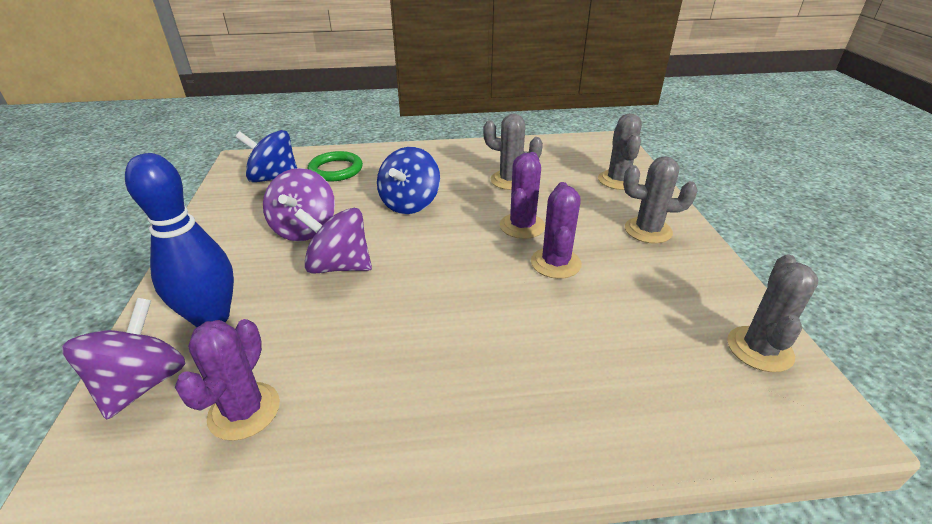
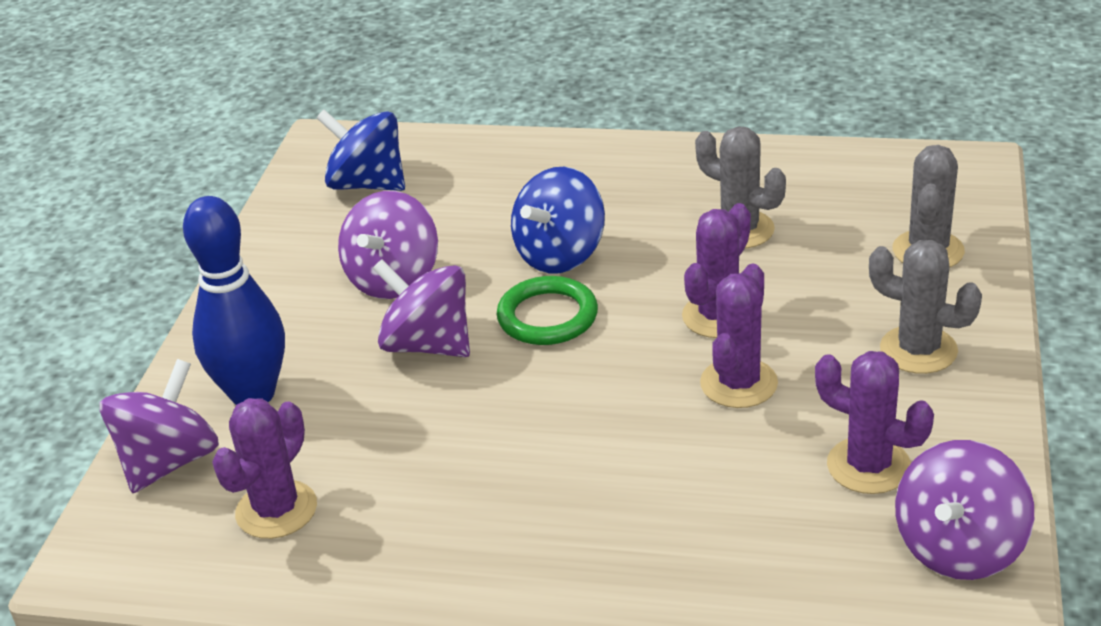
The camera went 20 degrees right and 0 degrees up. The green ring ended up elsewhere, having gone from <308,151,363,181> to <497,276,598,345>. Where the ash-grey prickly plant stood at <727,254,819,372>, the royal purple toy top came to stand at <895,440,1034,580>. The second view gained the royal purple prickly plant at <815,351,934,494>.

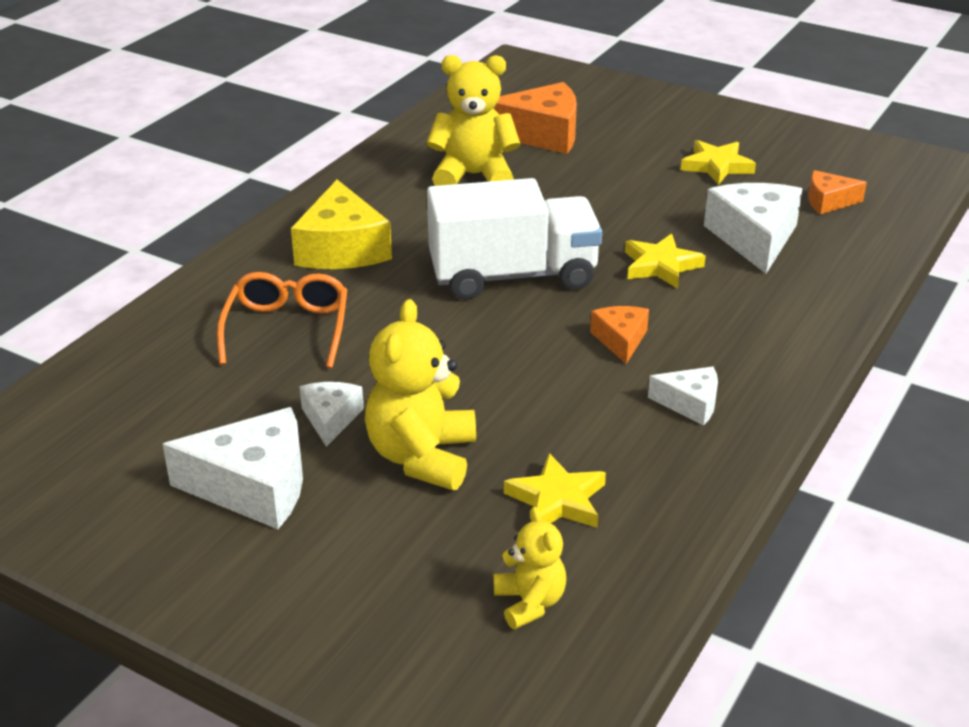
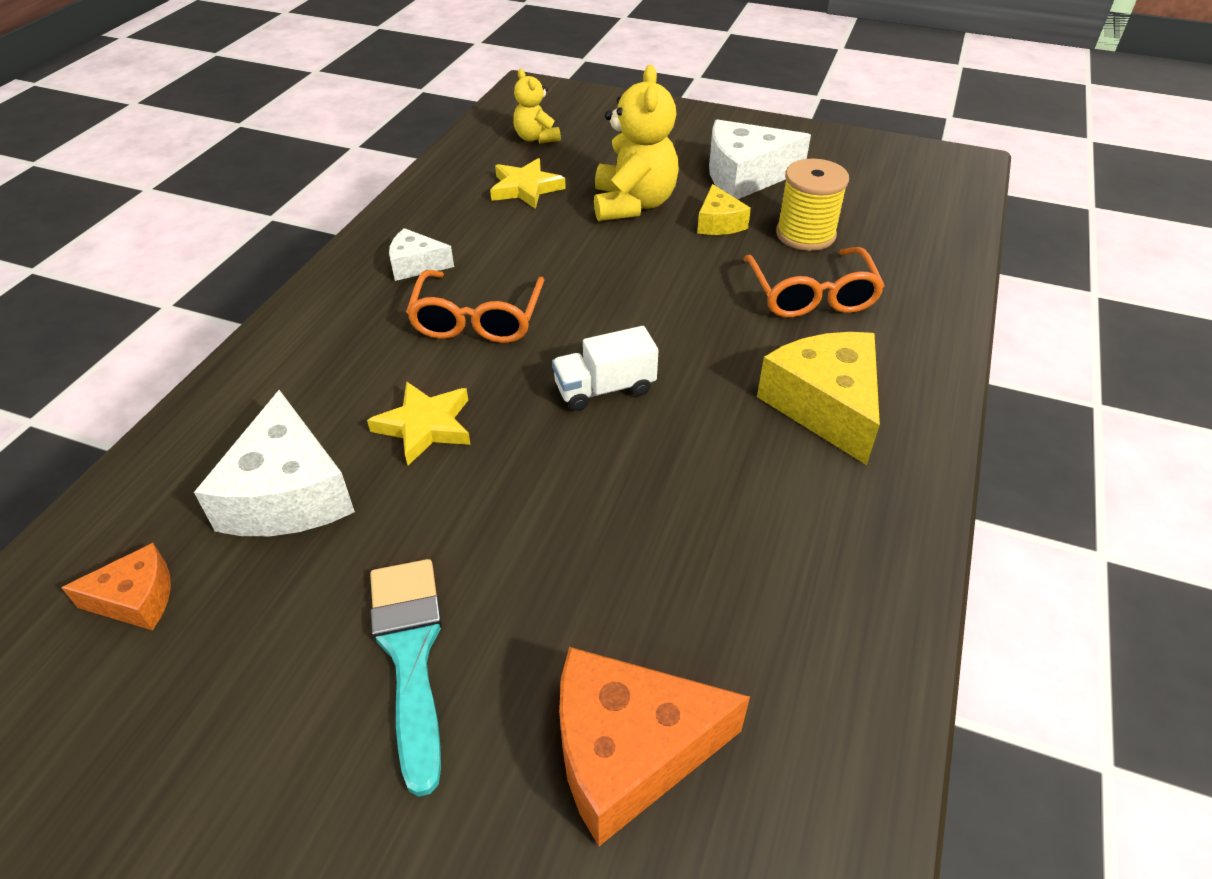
The camera went 170 degrees right and 10 degrees up. What was the pure white cheese at <299,382,364,447> turned into the bright yellow cheese at <697,184,751,235>. The second view lost the bright yellow teddy at <427,55,520,186>. The size of the pure white truck at <427,178,602,300> changed by a factor of 0.50. Where the bright orange cheese stood at <590,306,649,364>, the bright orange glasses came to stand at <406,270,544,343>. The second view lost the bright yellow star shape at <681,140,756,185>. The second view gained the teal paintbrush at <370,559,442,797>. The second view gained the bright yellow bobbin at <776,159,849,251>.

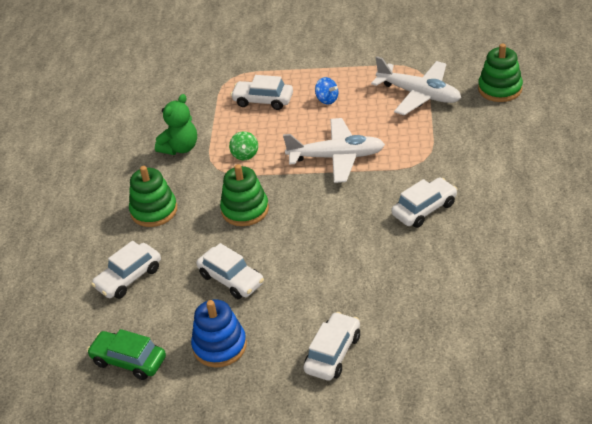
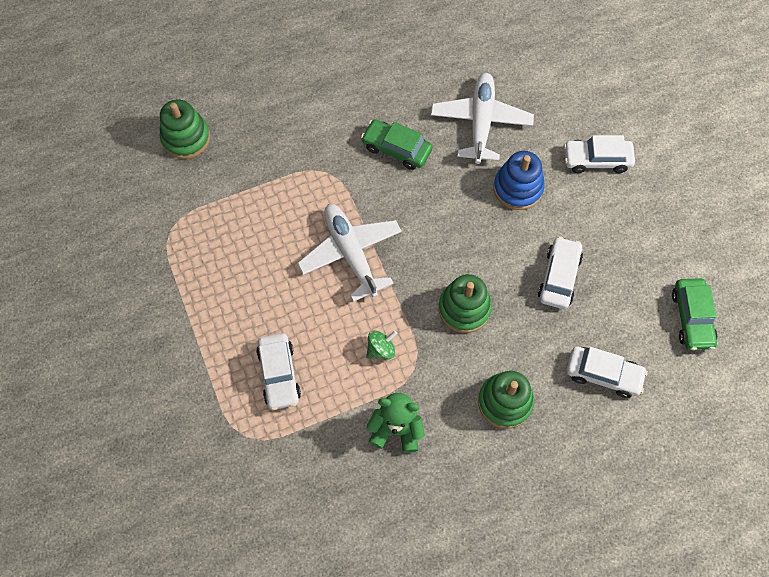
The camera went 120 degrees left and 25 degrees up. The blue ring stacker ended up elsewhere, having gone from <191,299,247,367> to <493,151,545,210>. The second view lost the blue toy top at <315,77,338,104>. The pure white aeroplane ended up elsewhere, having gone from <371,56,461,115> to <431,73,534,164>. What was the pure white car at <391,177,457,228> turned into the green car at <361,119,432,170>.

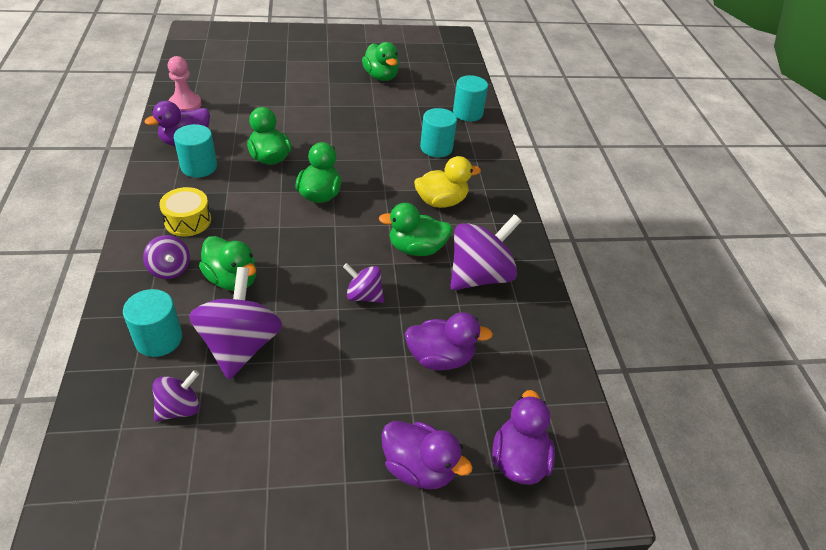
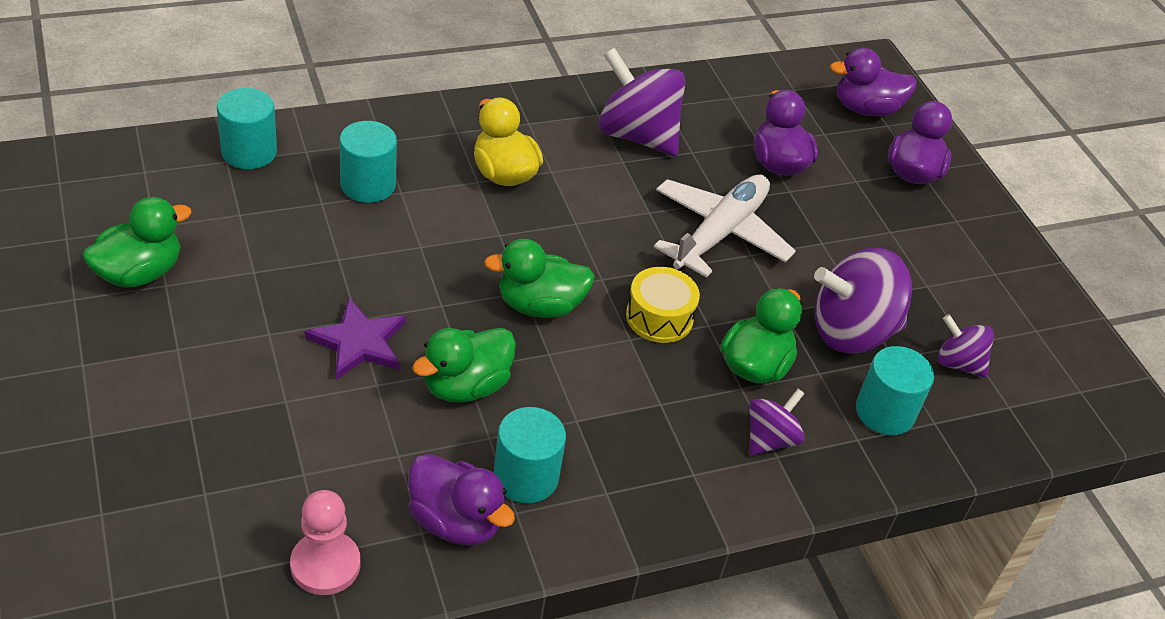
The camera went 105 degrees left and 0 degrees up. The bright yellow drum ended up elsewhere, having gone from <159,187,211,236> to <626,267,700,343>. Where the royal purple toy top stood at <343,263,384,303>, the pure white aeroplane came to stand at <654,175,796,278>. The second view lost the green toy duck at <379,203,453,256>. The second view gained the royal purple star shape at <305,297,406,380>.

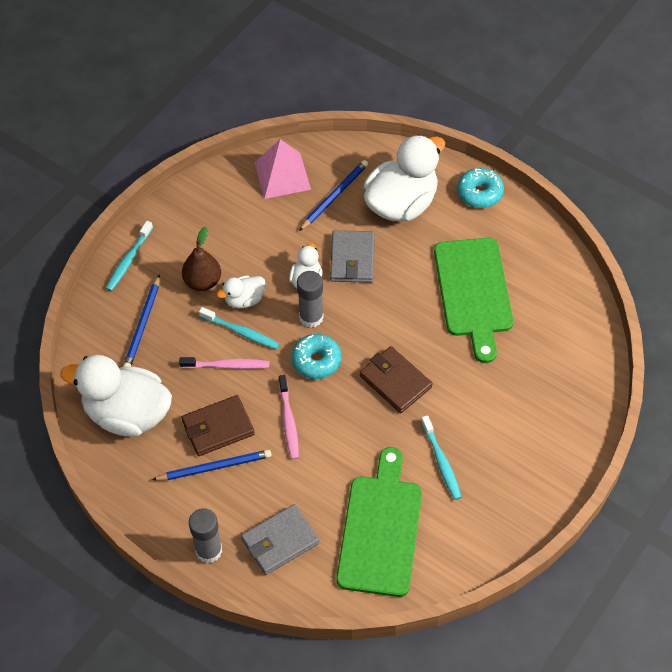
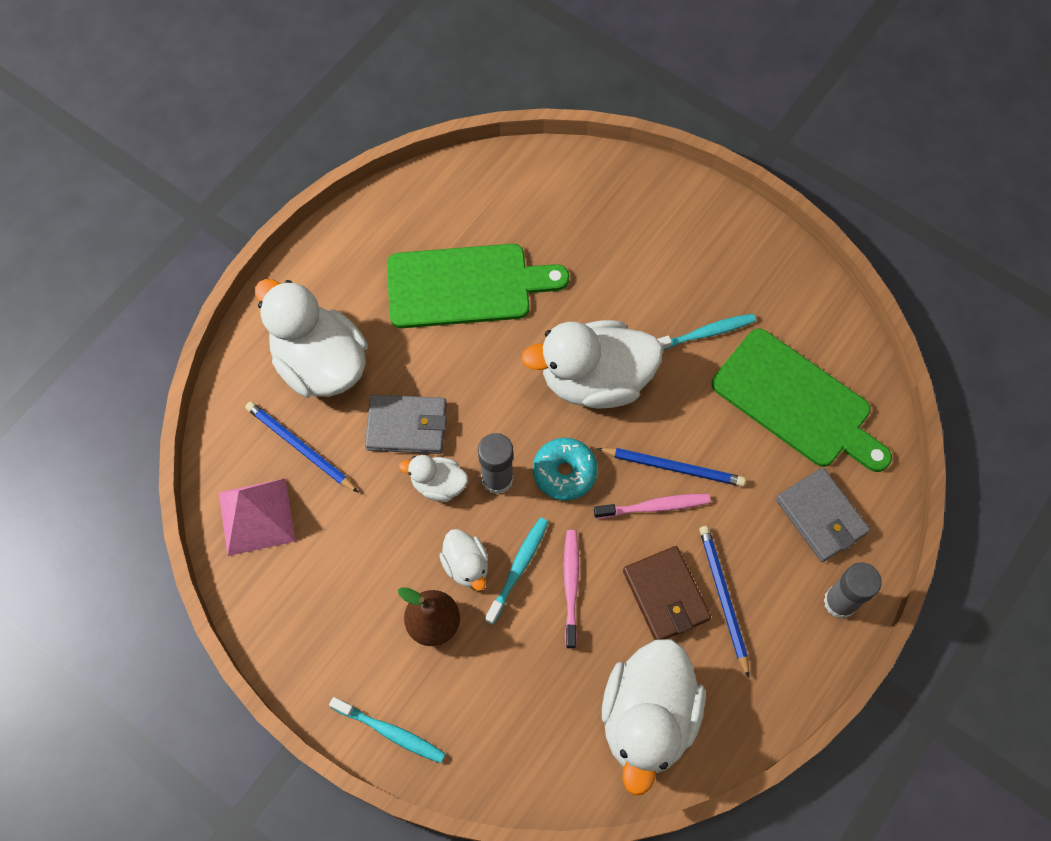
The camera went 90 degrees left and 10 degrees up. The blue wooden pencil ended up elsewhere, having gone from <123,274,160,366> to <597,448,746,486>. The green cutting board at <336,447,422,597> ended up facing another way, 150 degrees counterclockwise from before. Where the dark brown wallet stood at <360,346,432,413>, the pure white toy duck came to stand at <521,320,663,409>. The second view lost the teal donut at <457,168,504,208>.

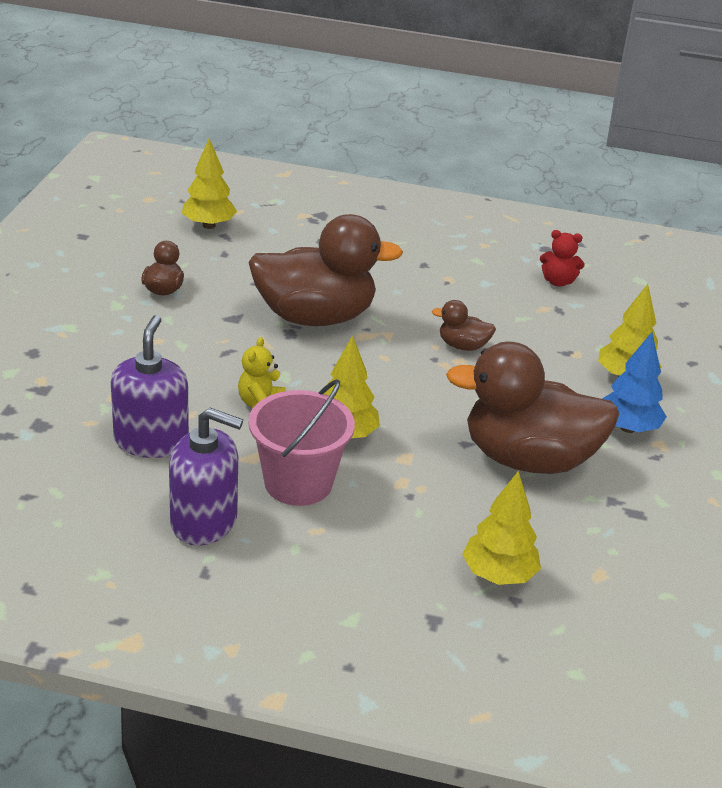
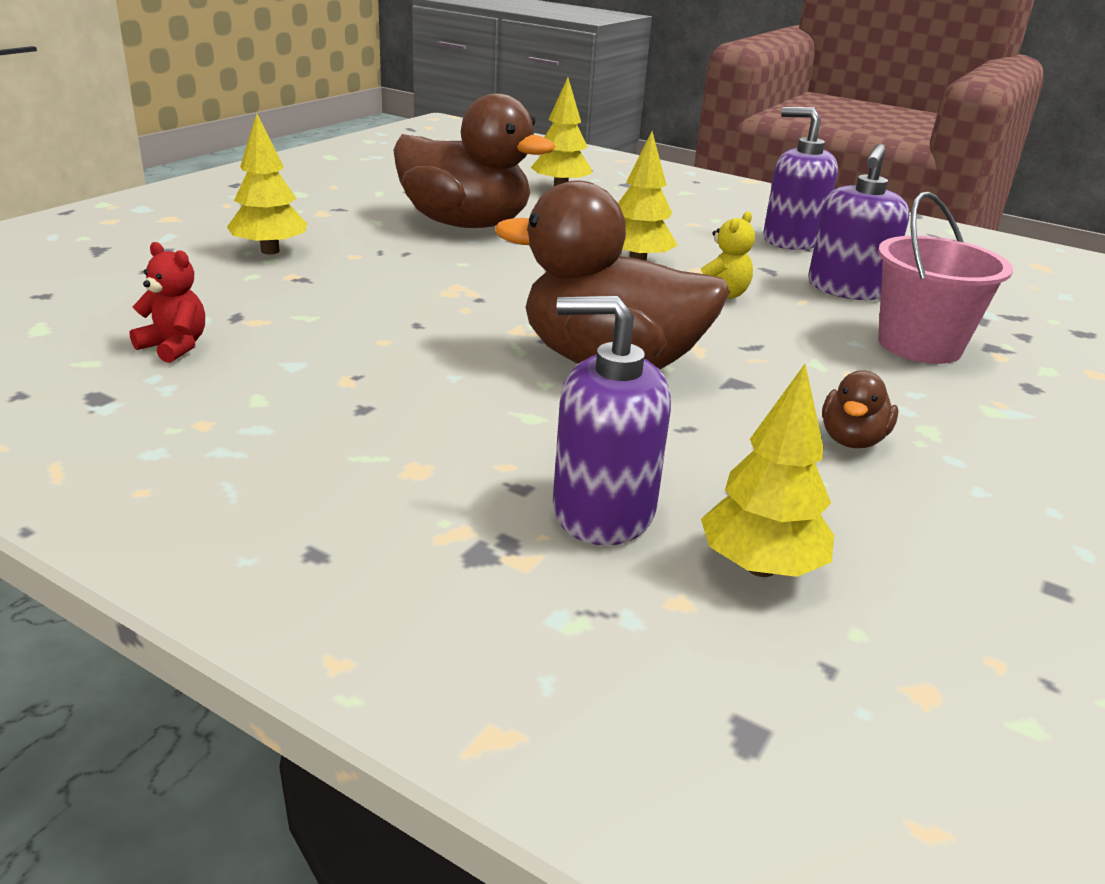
The camera went 160 degrees left and 5 degrees down. The rose-pink bucket ended up elsewhere, having gone from <249,379,355,506> to <878,192,1013,364>. The second view lost the dark brown toy duck at <432,300,496,351>. The second view lost the blue toy tree at <602,332,667,433>. The second view gained the royal purple pump bottle at <553,296,671,545>.

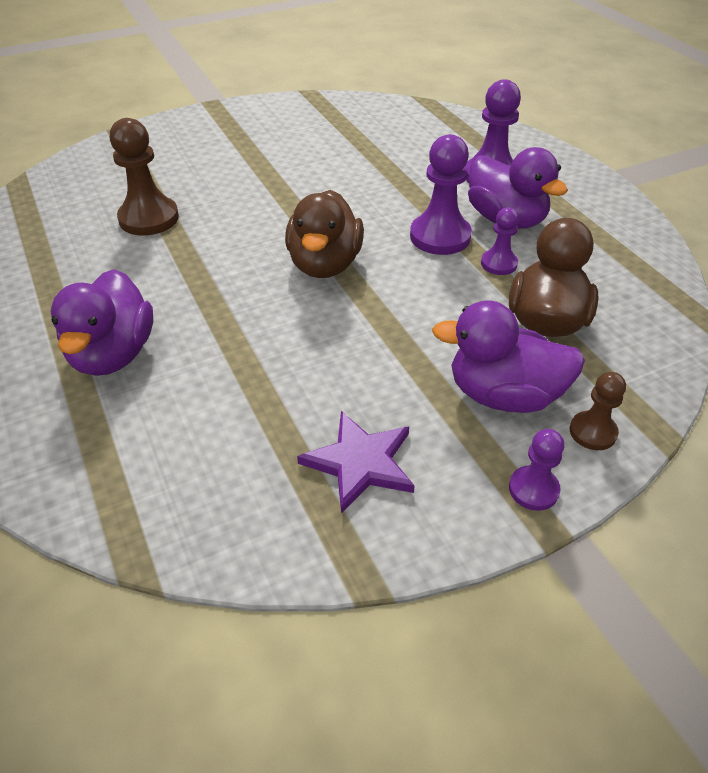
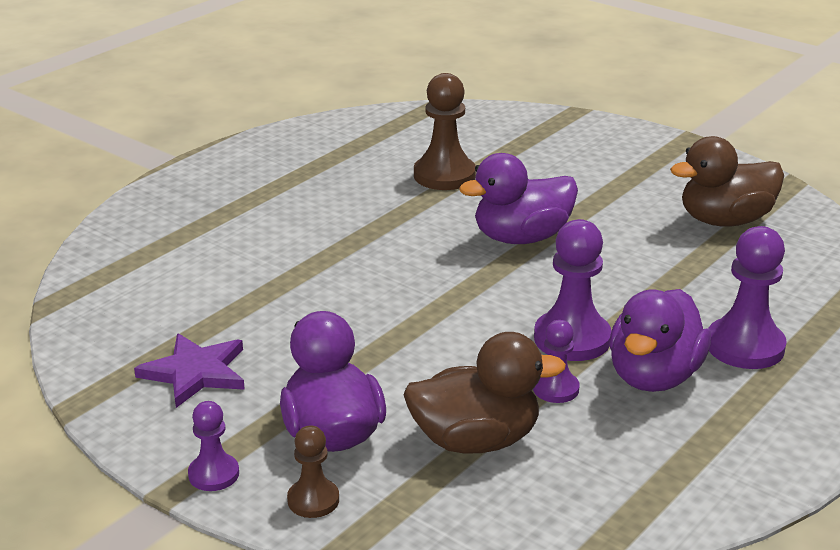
The camera went 65 degrees right and 15 degrees down. The royal purple toy duck ended up elsewhere, having gone from <50,269,153,376> to <459,153,578,244>. The dark brown toy duck ended up elsewhere, having gone from <285,190,364,278> to <670,136,784,227>.

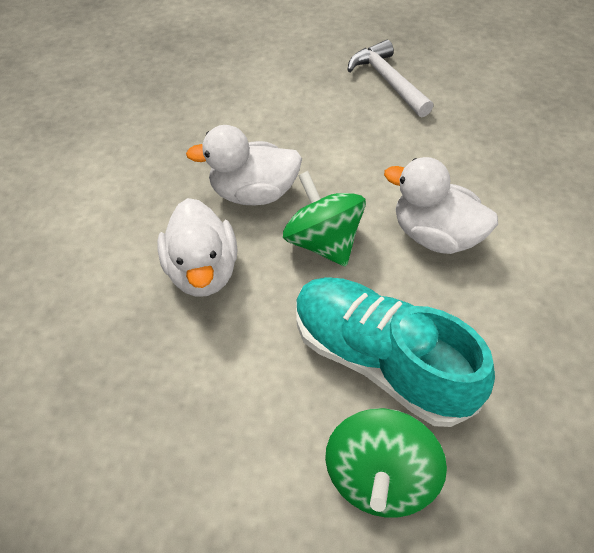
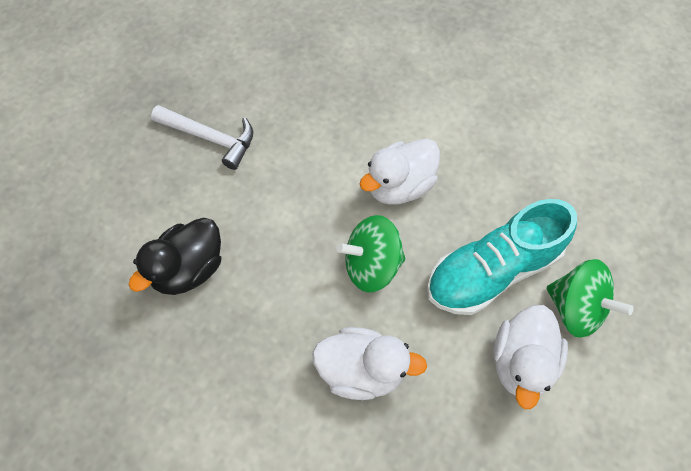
The camera went 70 degrees left and 10 degrees up. The pure white toy duck ended up elsewhere, having gone from <186,125,302,205> to <494,305,568,409>. The pure white claw hammer at <347,40,434,117> ended up facing another way, 150 degrees counterclockwise from before. The second view gained the jet-black toy duck at <129,218,221,295>.

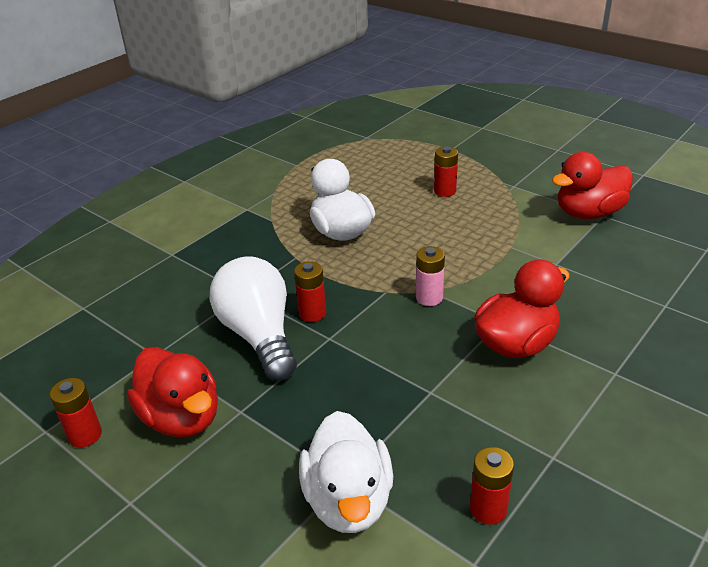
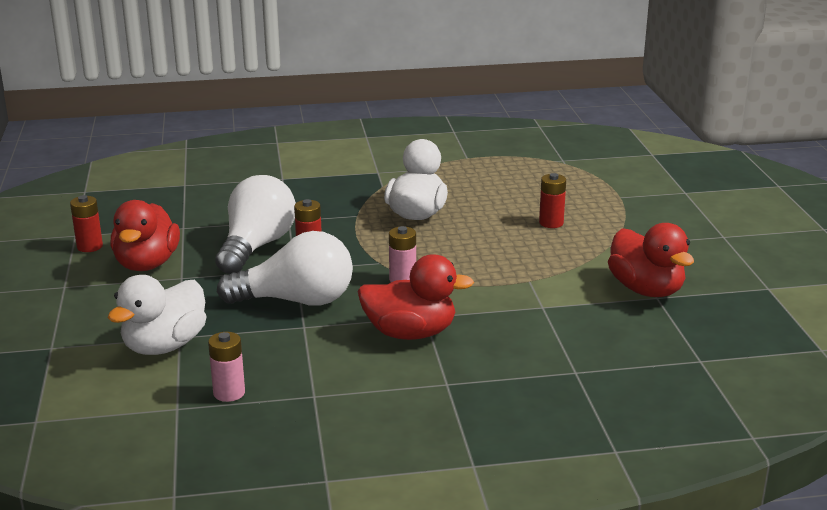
The camera went 40 degrees right and 10 degrees down. What was the crimson battery at <470,447,514,525> turned into the rose-pink battery at <208,332,245,402>. The crimson toy duck at <552,152,633,219> ended up facing another way, 135 degrees counterclockwise from before. The second view gained the pure white lightbulb at <217,231,353,306>.

